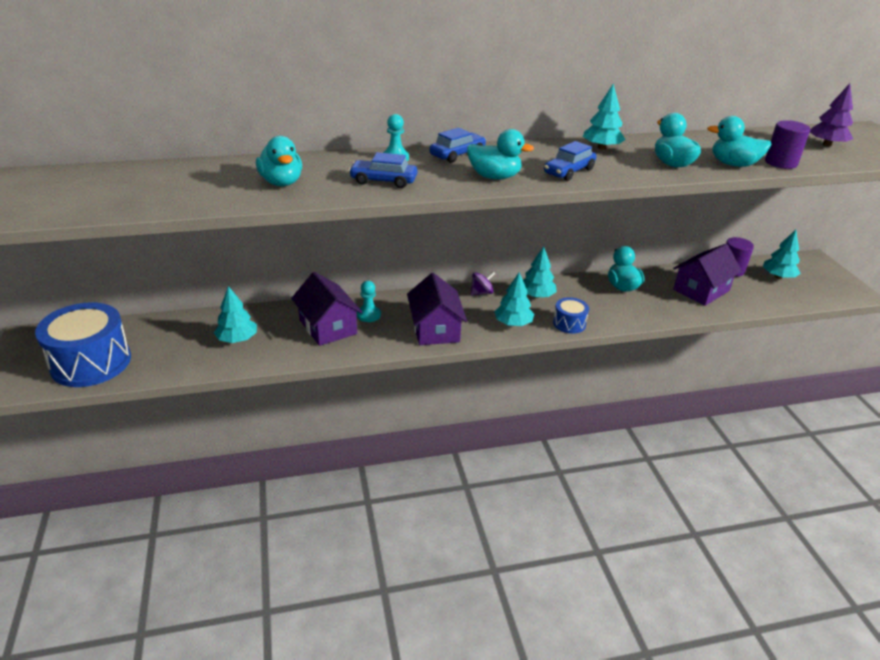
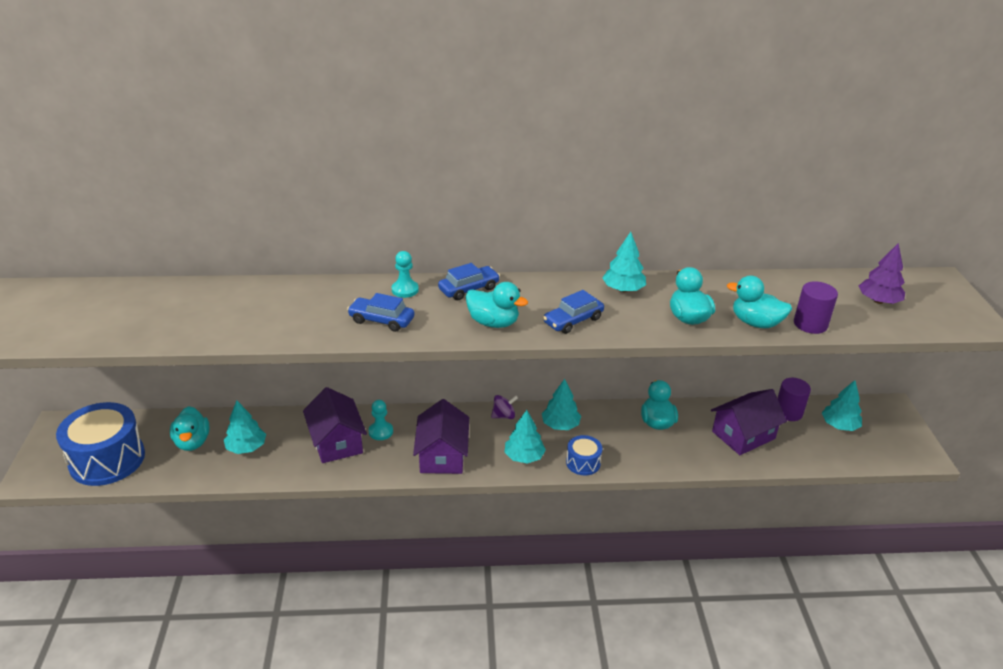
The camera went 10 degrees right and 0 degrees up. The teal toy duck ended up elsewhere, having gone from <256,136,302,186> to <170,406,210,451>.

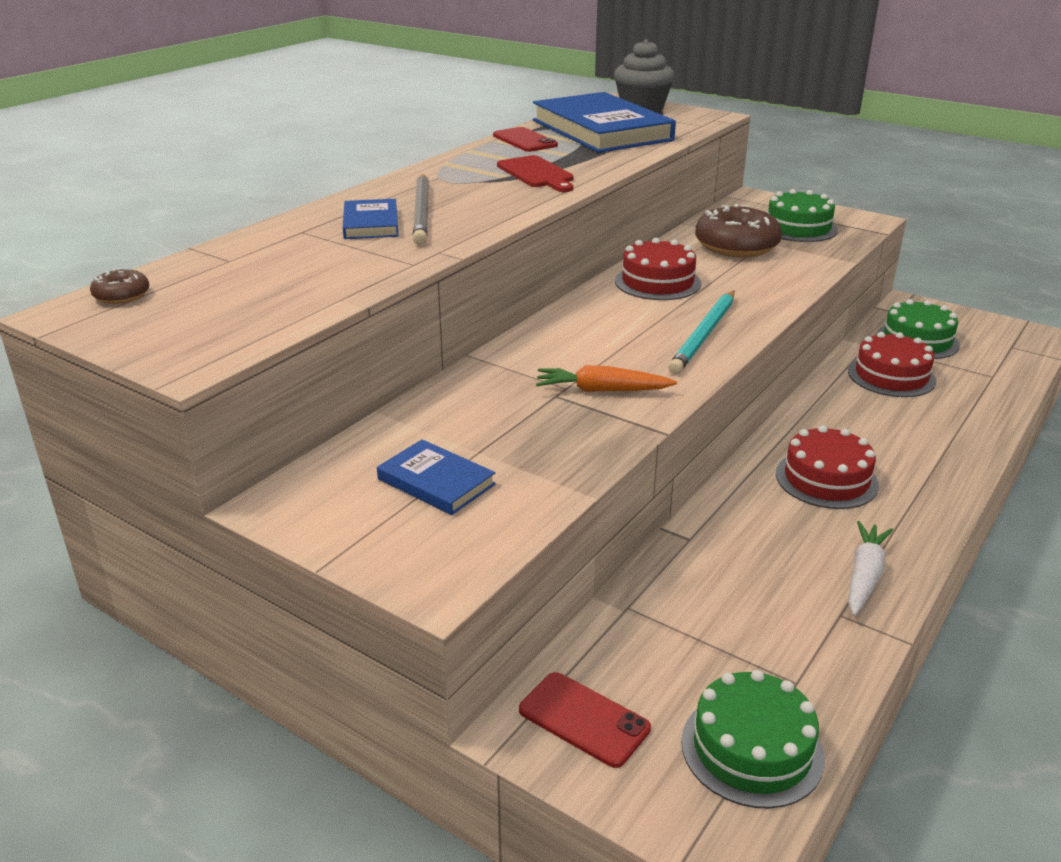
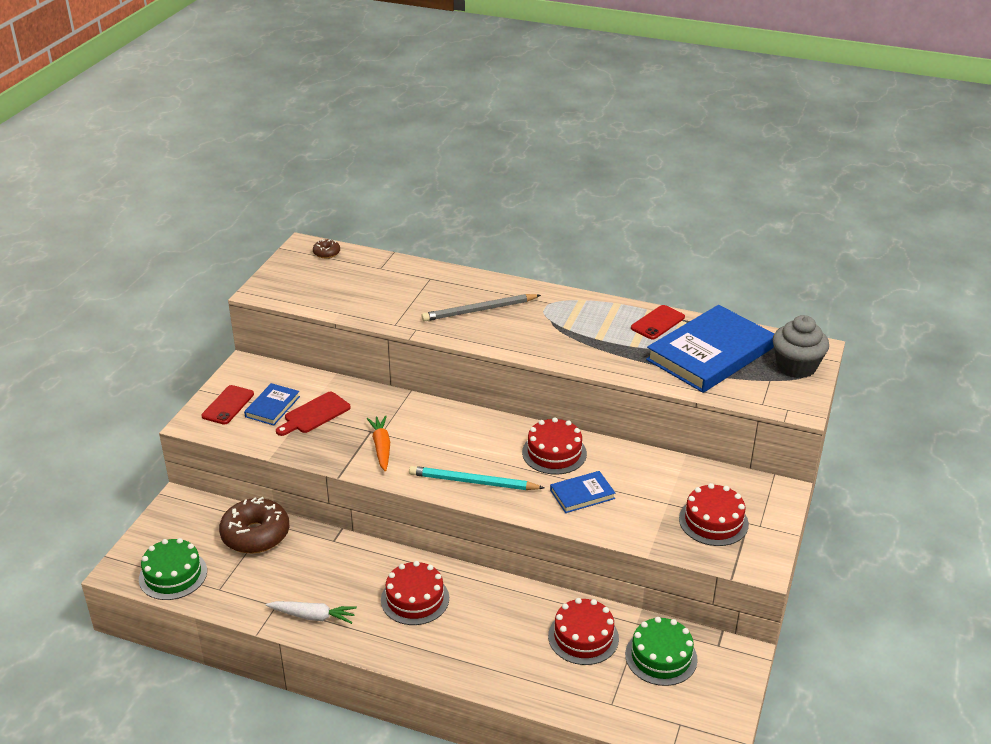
The camera went 75 degrees right and 5 degrees up. The blue hardcover ended up elsewhere, having gone from <343,199,398,239> to <550,471,615,513>. The crimson cutting board ended up elsewhere, having gone from <497,155,574,192> to <276,392,351,436>. The crimson phone ended up elsewhere, having gone from <519,672,651,768> to <201,385,254,425>. The dark brown donut ended up elsewhere, having gone from <695,204,782,257> to <219,497,289,553>. What was the green cake at <768,189,838,242> turned into the crimson cake at <679,483,749,546>.

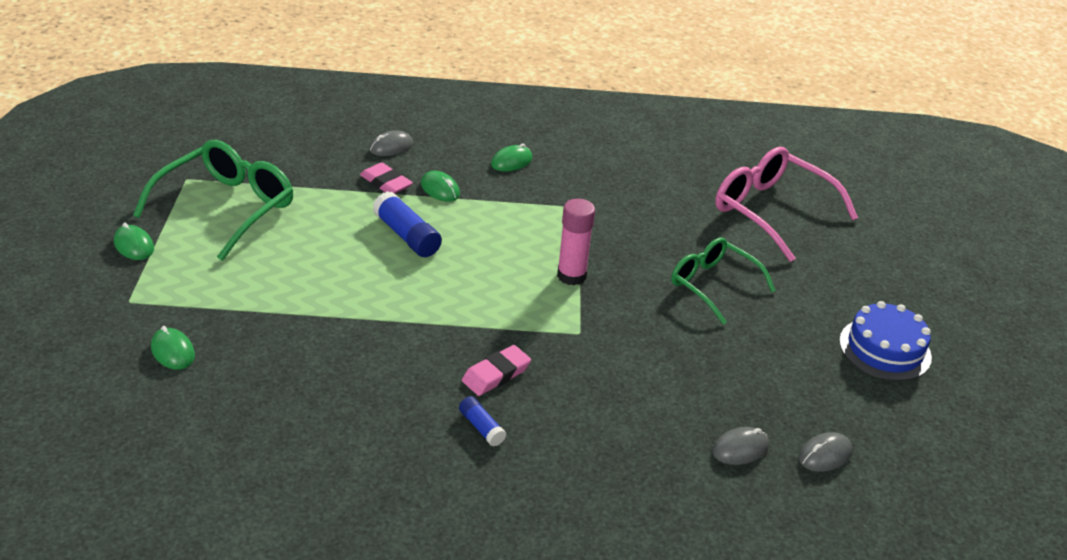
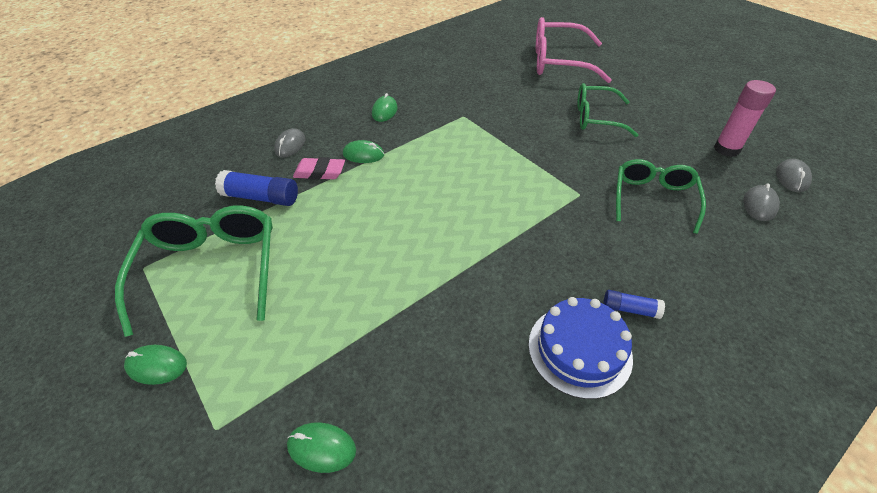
The camera went 35 degrees left and 10 degrees up. The blue stick of glue ended up elsewhere, having gone from <373,191,442,257> to <215,170,298,206>. The second view lost the rose-pink eraser at <462,345,531,396>. The rose-pink stick of glue ended up elsewhere, having gone from <557,199,595,286> to <714,80,776,157>. The blue cake ended up elsewhere, having gone from <839,301,932,381> to <528,297,633,399>. The second view gained the green glasses at <616,159,706,234>.

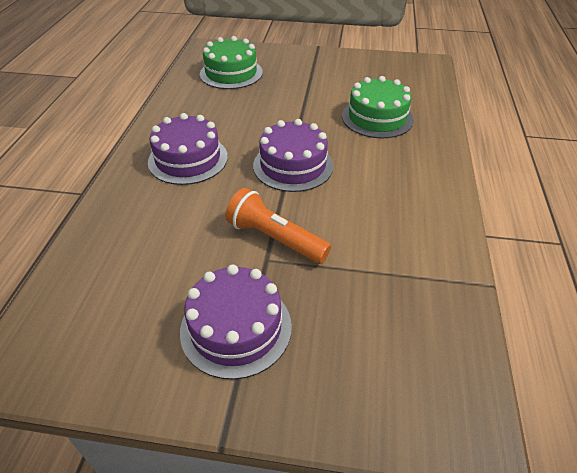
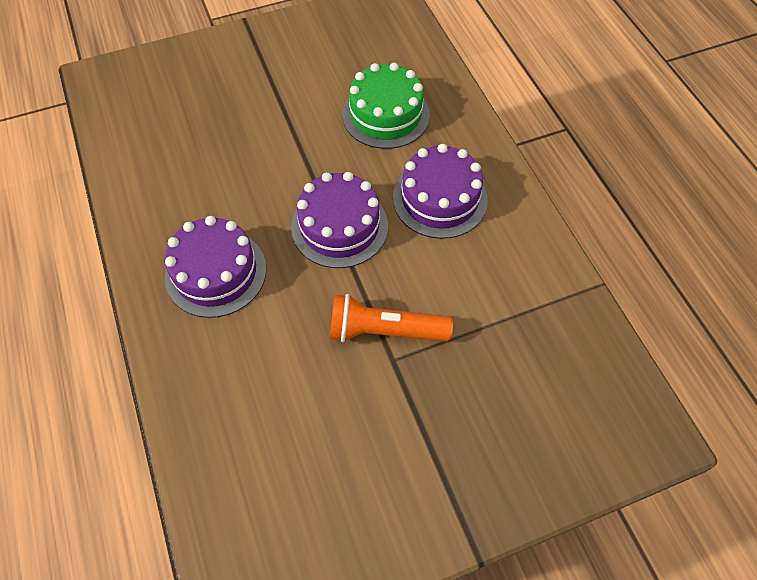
The camera went 30 degrees left and 15 degrees up. The royal purple cake ended up elsewhere, having gone from <180,264,292,380> to <393,144,488,239>. The second view lost the green cake at <200,36,263,89>.

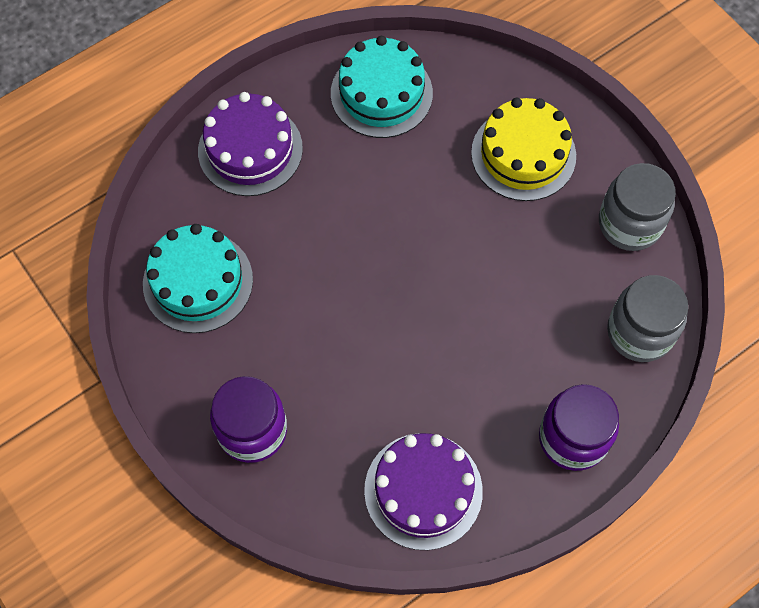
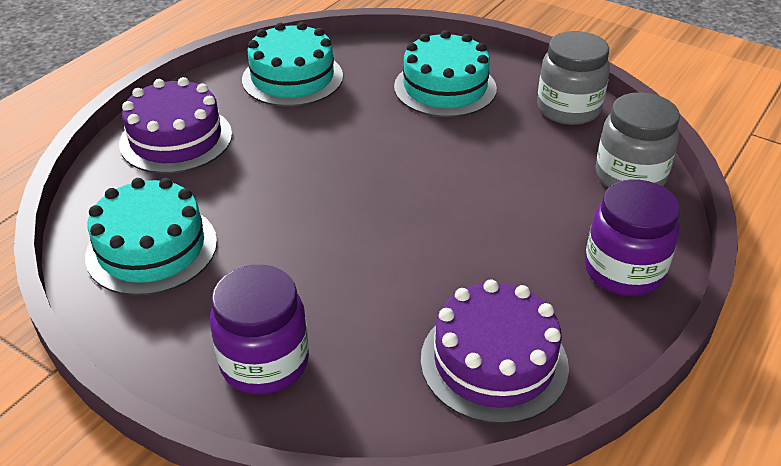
The camera went 20 degrees left and 25 degrees down. What was the bright yellow cake at <471,98,576,201> turned into the teal cake at <394,30,497,117>.

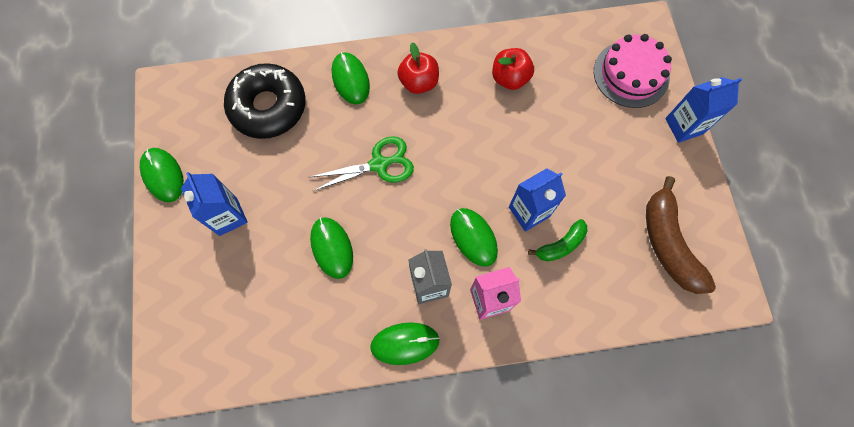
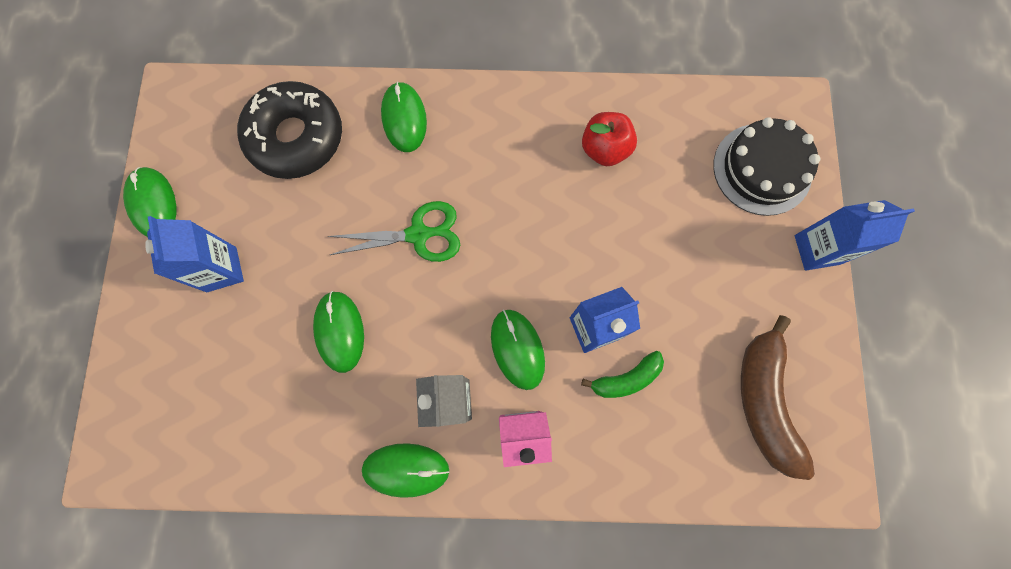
The camera went 10 degrees right and 5 degrees up. The second view lost the crimson apple at <397,42,439,94>. What was the rose-pink cake at <594,34,672,108> turned into the jet-black cake at <713,117,820,216>.

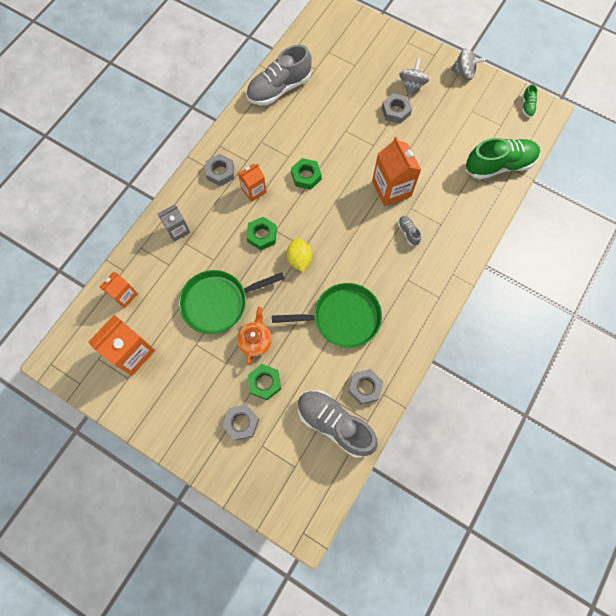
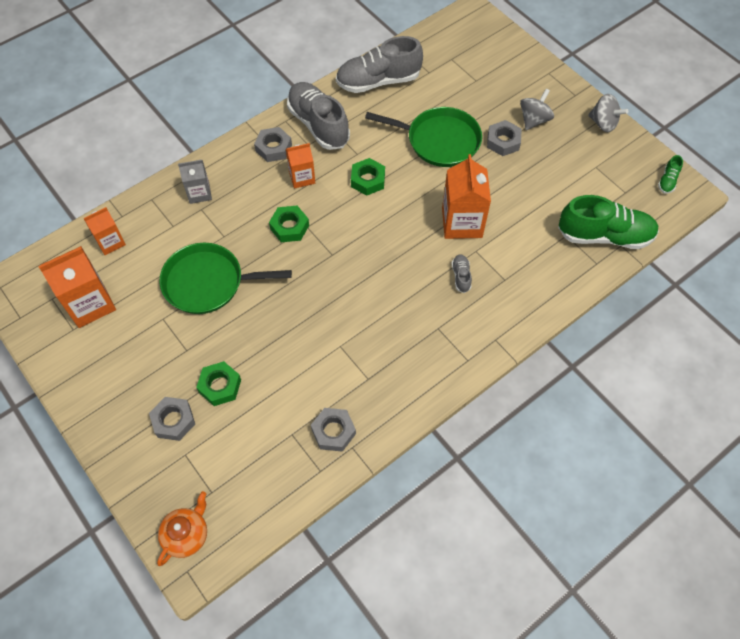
The camera went 20 degrees right and 10 degrees down. The bright orange china teapot ended up elsewhere, having gone from <237,307,272,365> to <157,491,207,566>. The green frying pan ended up elsewhere, having gone from <272,283,382,348> to <365,107,482,167>. The second view lost the bright yellow toy lemon at <287,238,312,272>. The ash-grey lace-up shoe ended up elsewhere, having gone from <298,390,378,457> to <287,82,350,150>.

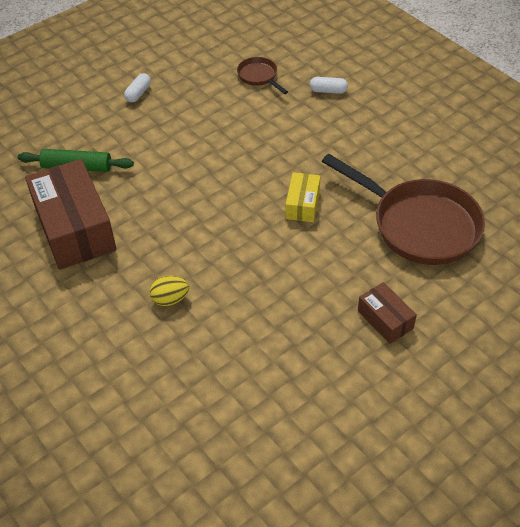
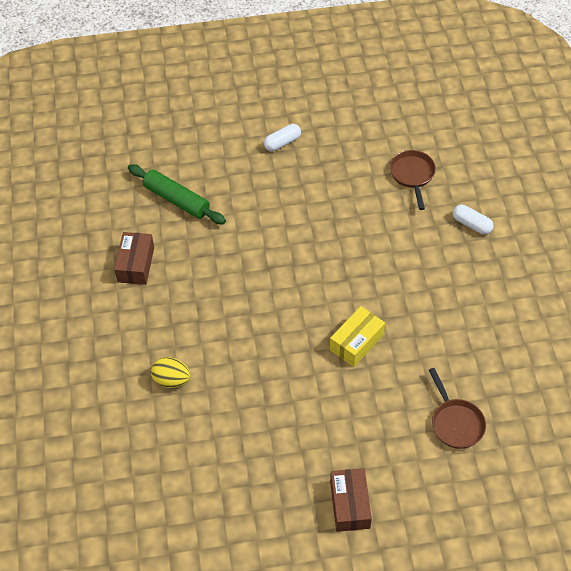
The camera went 30 degrees right and 5 degrees up. The size of the dark brown package at <25,159,117,270> changed by a factor of 0.49. The size of the dark brown frying pan at <322,154,485,265> changed by a factor of 0.45.

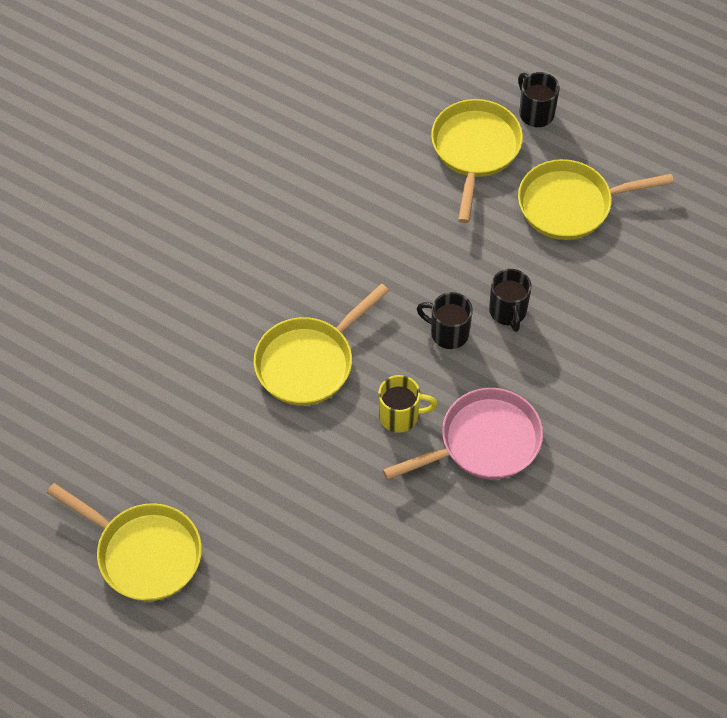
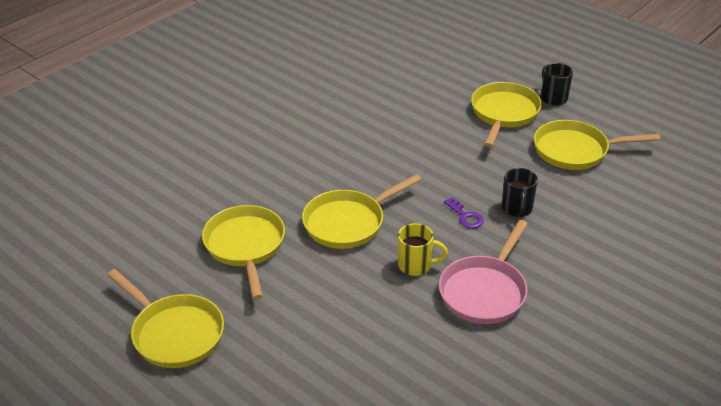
The camera went 10 degrees right and 20 degrees down. The rose-pink frying pan at <383,388,543,480> ended up facing another way, 135 degrees clockwise from before. Where the jet-black mug stood at <417,292,473,349>, the royal purple latchkey came to stand at <444,197,484,229>. The second view gained the bright yellow frying pan at <202,205,285,300>.

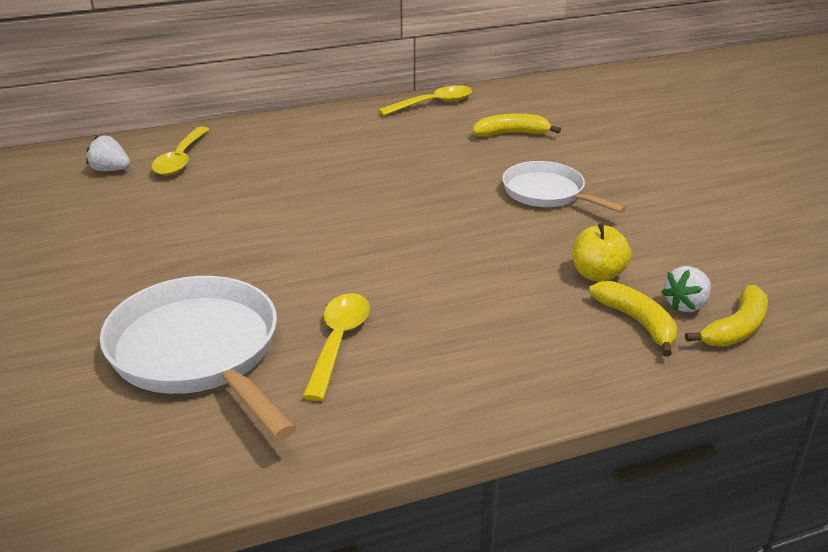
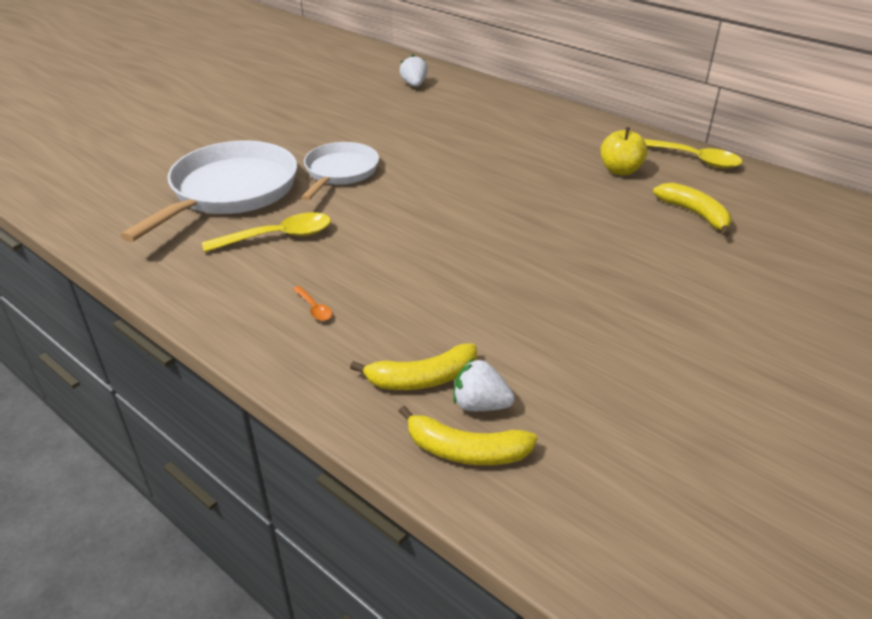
The camera went 60 degrees right and 5 degrees up. The second view lost the bright yellow teaspoon at <151,126,209,175>. The pure white frying pan ended up elsewhere, having gone from <502,161,626,213> to <301,142,379,201>. The bright yellow apple ended up elsewhere, having gone from <572,223,631,282> to <600,127,648,175>. The bright yellow banana at <589,281,677,357> ended up facing another way, 45 degrees clockwise from before. The second view gained the bright orange teaspoon at <293,286,332,321>.

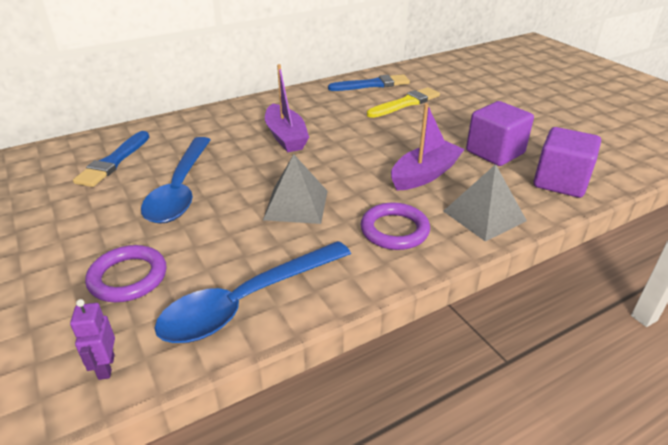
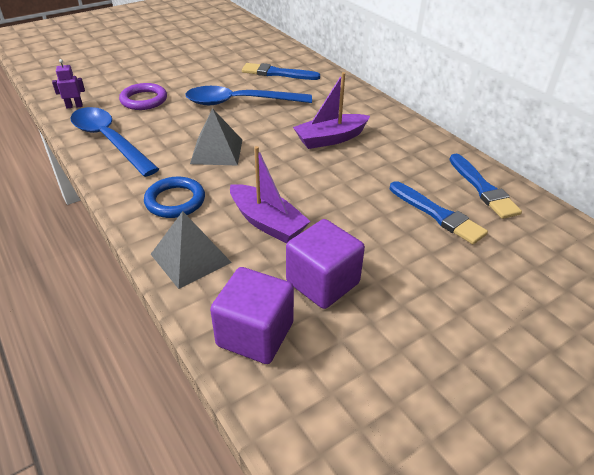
The camera went 85 degrees right and 5 degrees up. What was the royal purple ring at <360,202,430,250> turned into the blue ring at <144,177,205,218>. What was the bright yellow paintbrush at <367,87,440,118> turned into the blue paintbrush at <390,181,488,244>.

